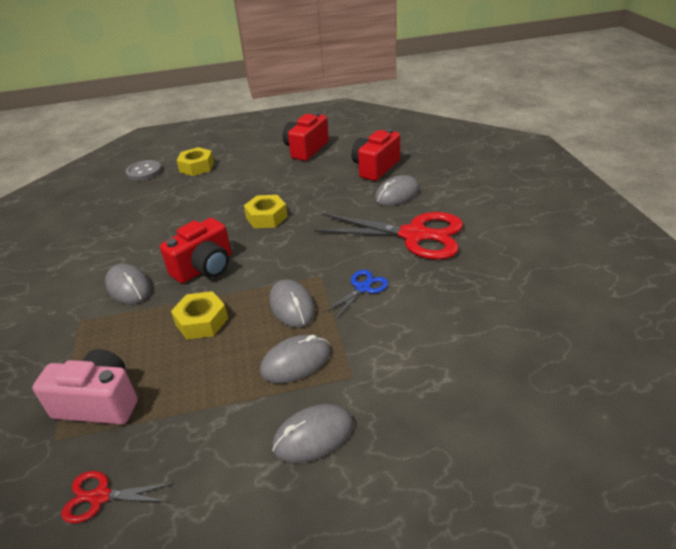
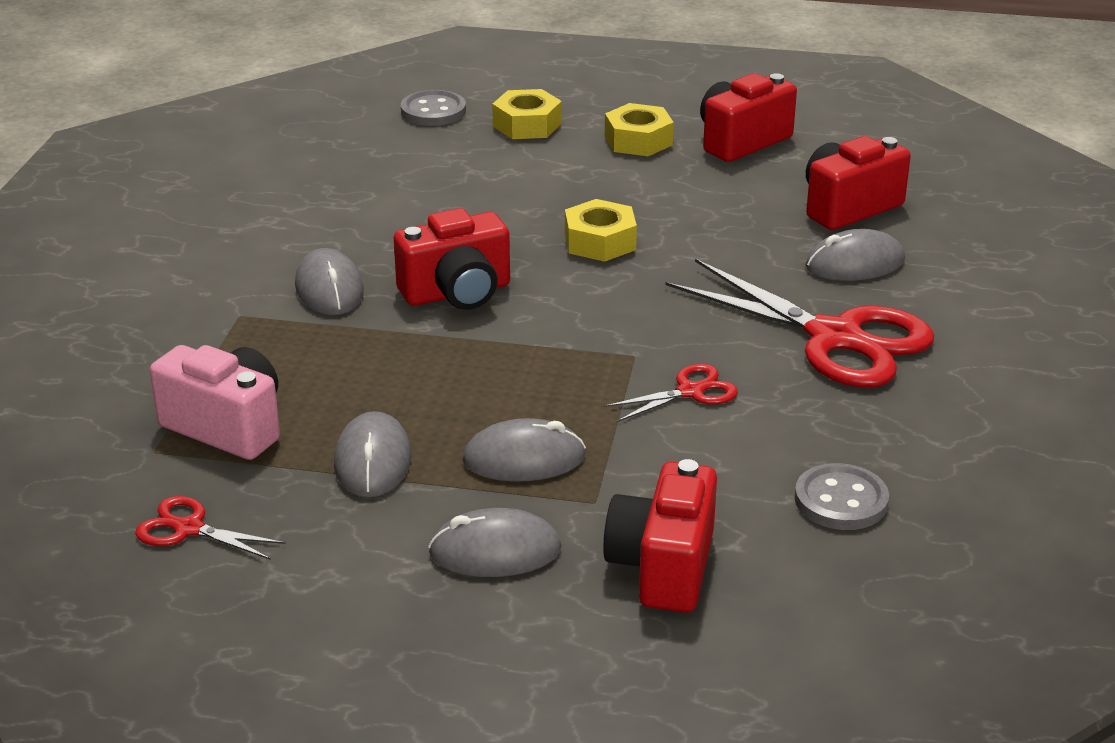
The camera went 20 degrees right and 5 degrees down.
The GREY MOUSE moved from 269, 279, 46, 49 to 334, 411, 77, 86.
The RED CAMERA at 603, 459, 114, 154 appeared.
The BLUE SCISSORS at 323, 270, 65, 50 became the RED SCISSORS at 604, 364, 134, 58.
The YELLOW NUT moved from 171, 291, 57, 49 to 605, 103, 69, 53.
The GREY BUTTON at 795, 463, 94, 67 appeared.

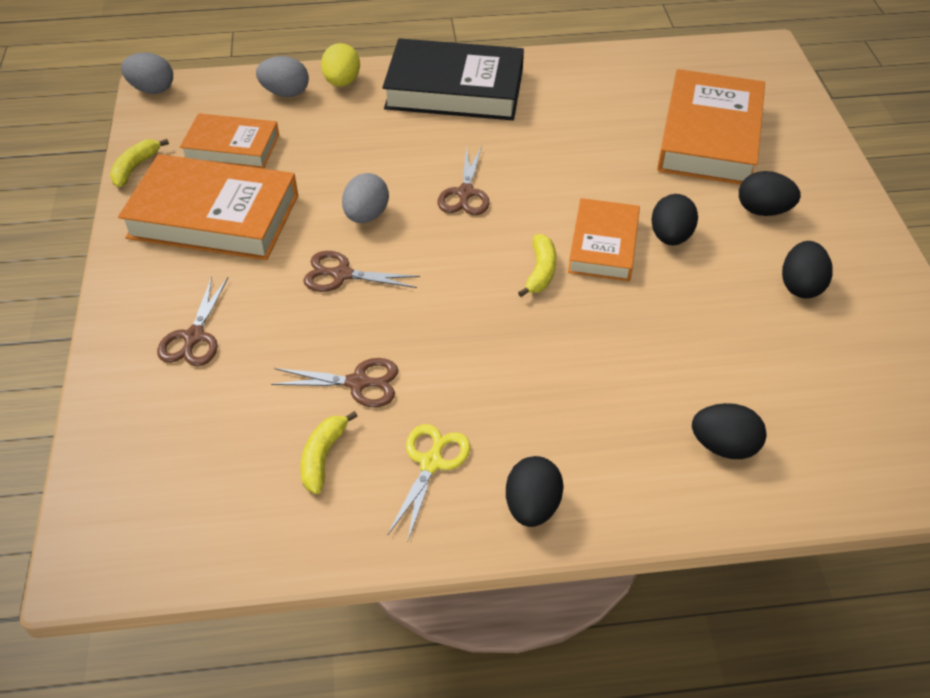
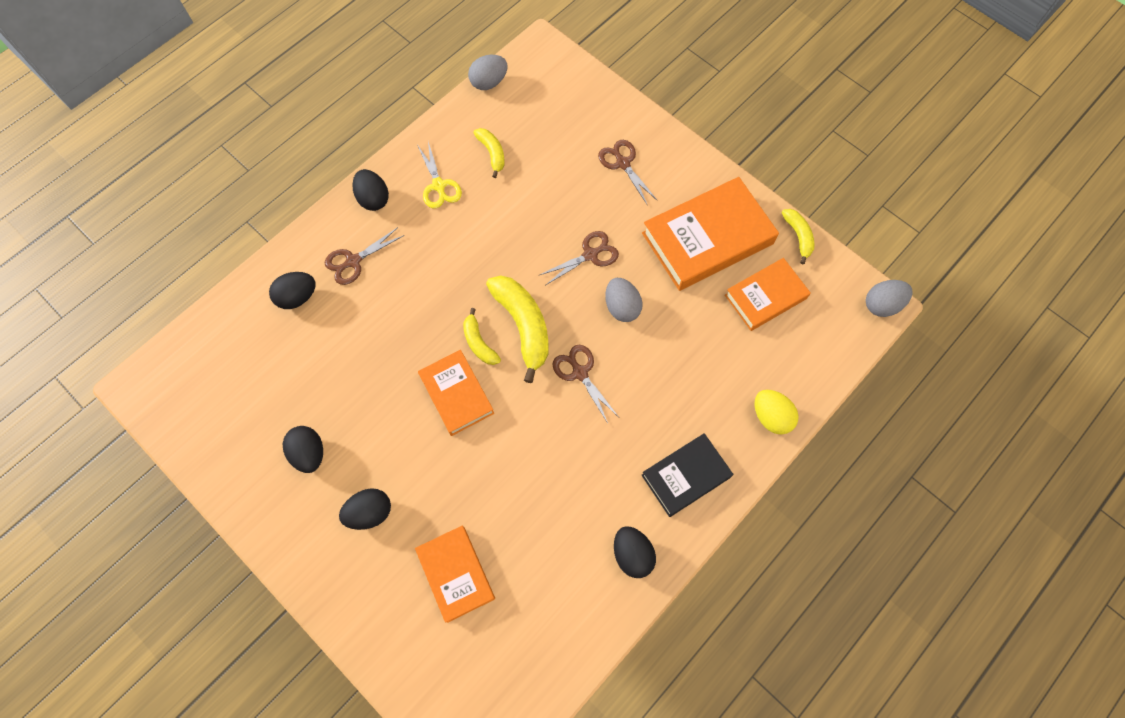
The camera went 140 degrees right and 20 degrees up.
The BROWN SCISSORS moved from 271, 358, 127, 49 to 325, 227, 79, 58.
The ORANGE BOOK at 657, 69, 108, 116 changed to 0.61 times the size.
The GREY EGG moved from 256, 56, 53, 41 to 468, 55, 39, 35.
The YELLOW BANANA at 486, 275, 62, 108 appeared.
The BLACK EGG moved from 651, 194, 47, 51 to 614, 526, 42, 52.
The BLACK BOOK at 382, 38, 142, 82 changed to 0.61 times the size.

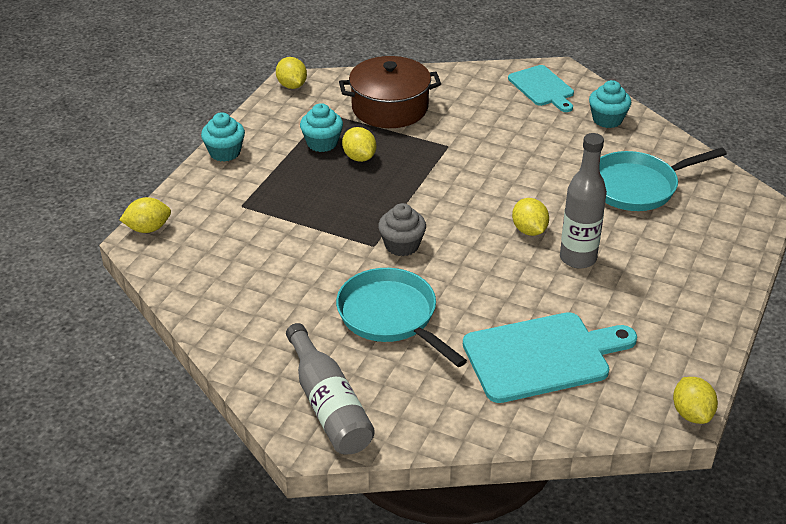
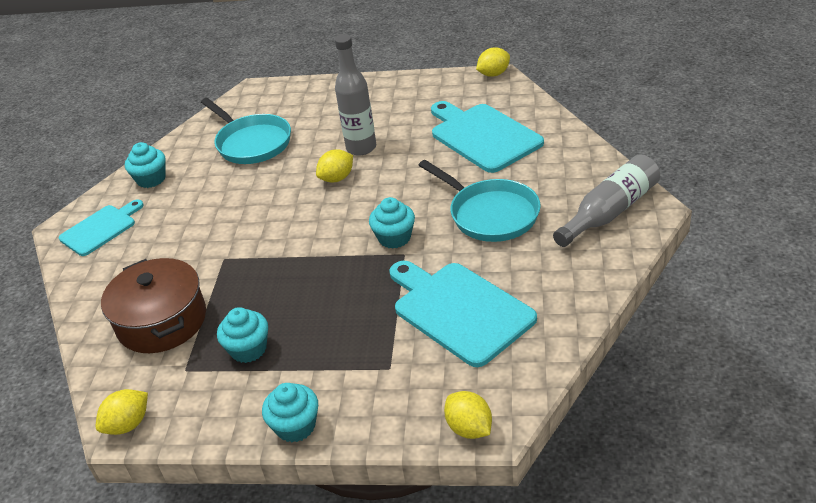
The camera went 105 degrees left and 0 degrees up.
The GREY CUPCAKE at 378, 203, 48, 53 became the TURQUOISE CUPCAKE at 369, 197, 46, 52.
The TURQUOISE CUTTING BOARD at 389, 261, 148, 106 appeared.
The TURQUOISE PAN at 336, 268, 131, 99 turned 75 degrees counterclockwise.
The YELLOW LEMON at 342, 127, 34, 35 disappeared.

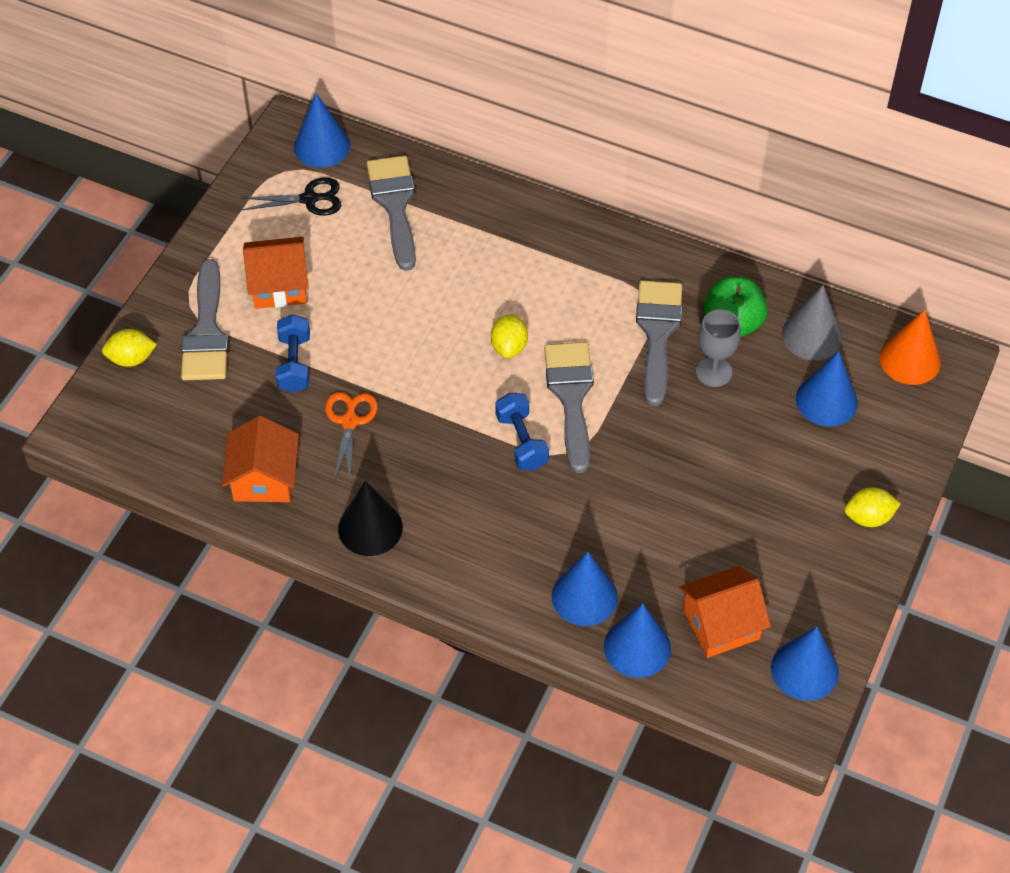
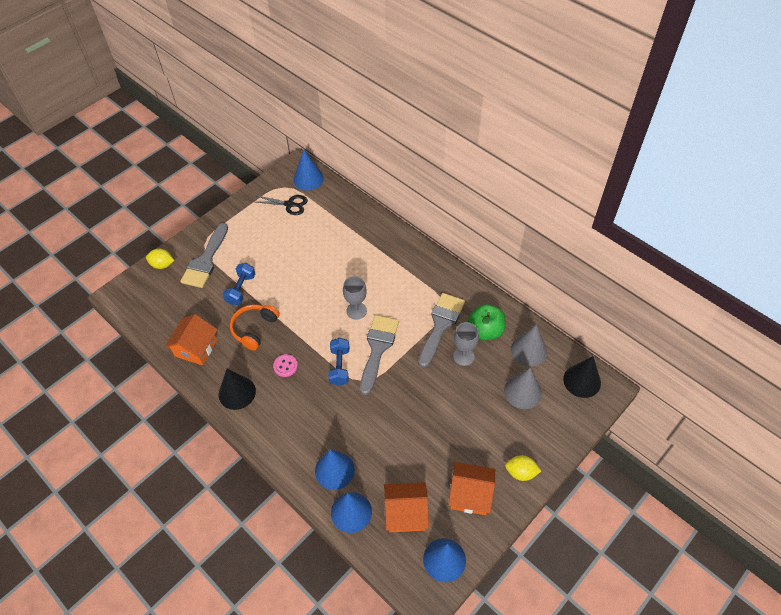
The camera went 20 degrees right and 0 degrees up.
The ORANGE SCISSORS at 325, 392, 53, 89 was replaced by the ORANGE HEADPHONES at 230, 304, 49, 47.
The PINK BUTTON at 273, 354, 25, 23 appeared.
The YELLOW LEMON at 491, 314, 37, 44 was replaced by the GREY GOBLET at 343, 276, 24, 44.
The ORANGE HOUSE moved from 243, 237, 66, 72 to 448, 462, 47, 53.
The BLUE CONE at 796, 351, 62, 76 became the GREY CONE at 504, 368, 38, 41.
The ORANGE CONE at 880, 309, 61, 76 became the BLACK CONE at 563, 356, 38, 42.
The GREY BRUSH at 367, 156, 49, 115 disappeared.

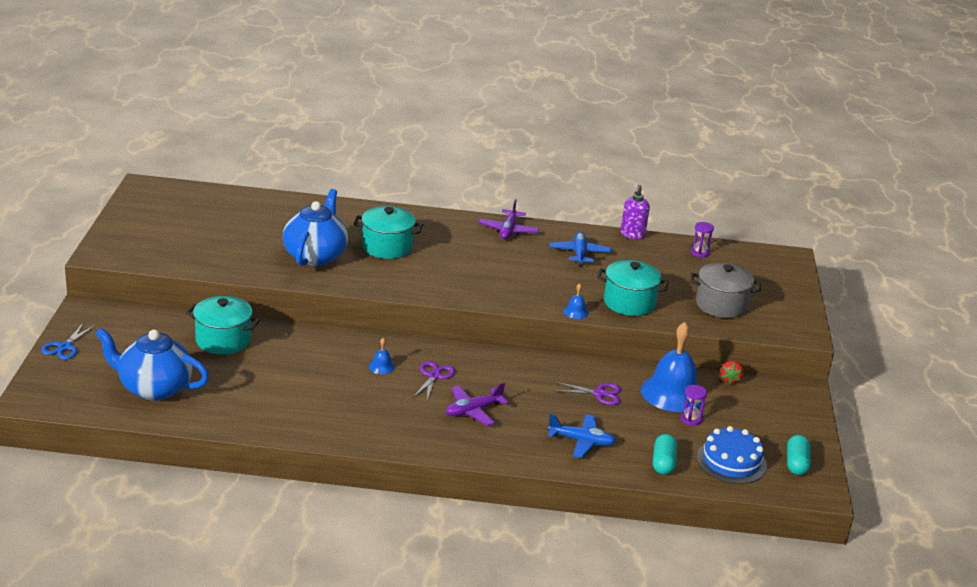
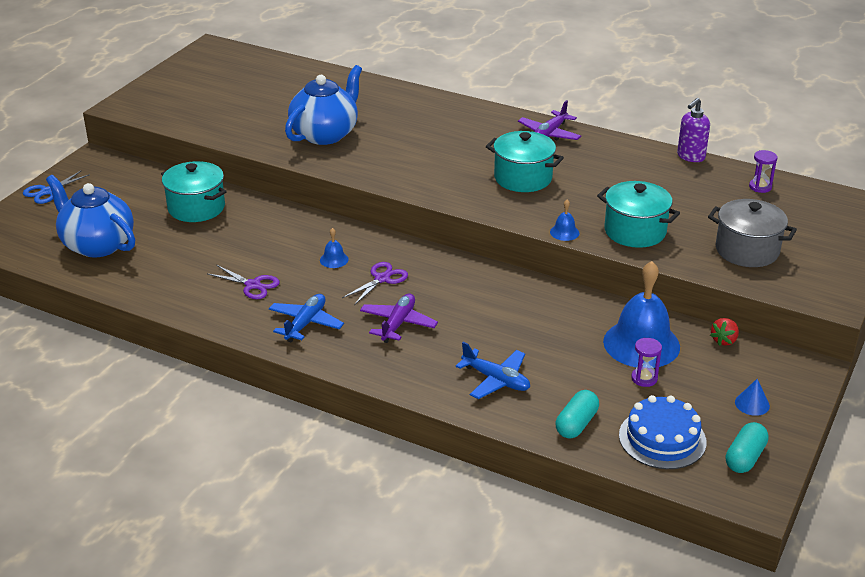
The camera went 25 degrees right and 5 degrees up.
The PURPLE SCISSORS moved from 555, 382, 66, 23 to 208, 265, 72, 34.
The BLUE PLANE moved from 550, 232, 61, 34 to 269, 294, 75, 48.
The PURPLE PLANE at 446, 382, 63, 44 turned 120 degrees clockwise.
The TURQUOISE POT moved from 354, 206, 69, 53 to 486, 131, 78, 61.
The BLUE CONE at 735, 379, 35, 37 appeared.

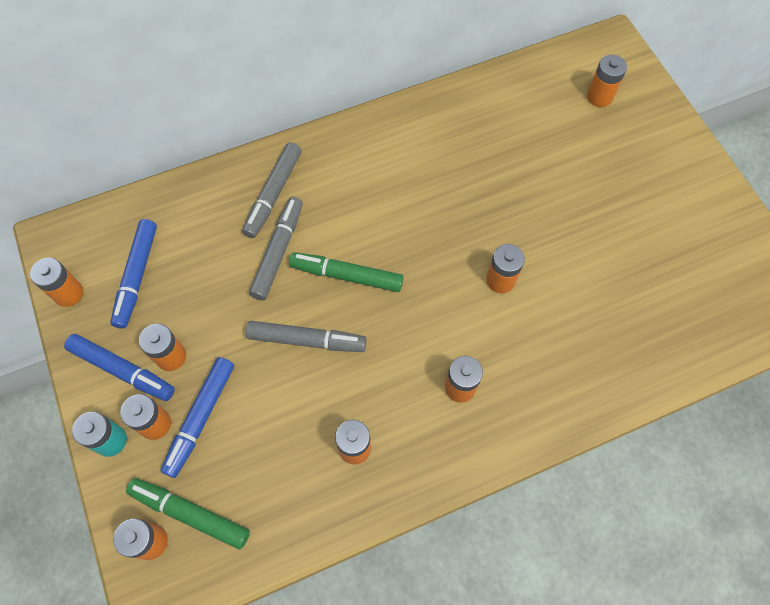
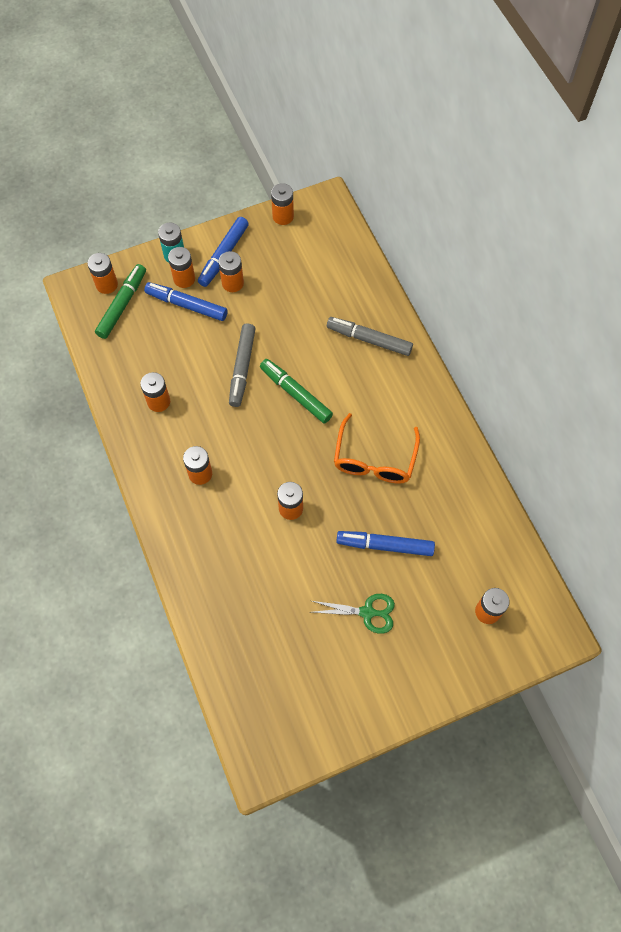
The camera went 90 degrees right and 0 degrees up.
The GREEN MARKER at 289, 252, 115, 40 turned 60 degrees counterclockwise.
The GREEN SCISSORS at 312, 594, 83, 40 appeared.
The ORANGE GLASSES at 334, 413, 86, 71 appeared.
The BLUE MARKER moved from 110, 219, 47, 110 to 336, 531, 99, 25.
The GREY MARKER at 249, 197, 54, 103 disappeared.

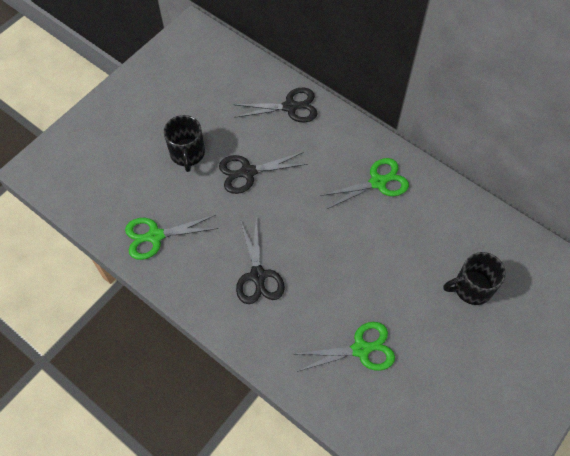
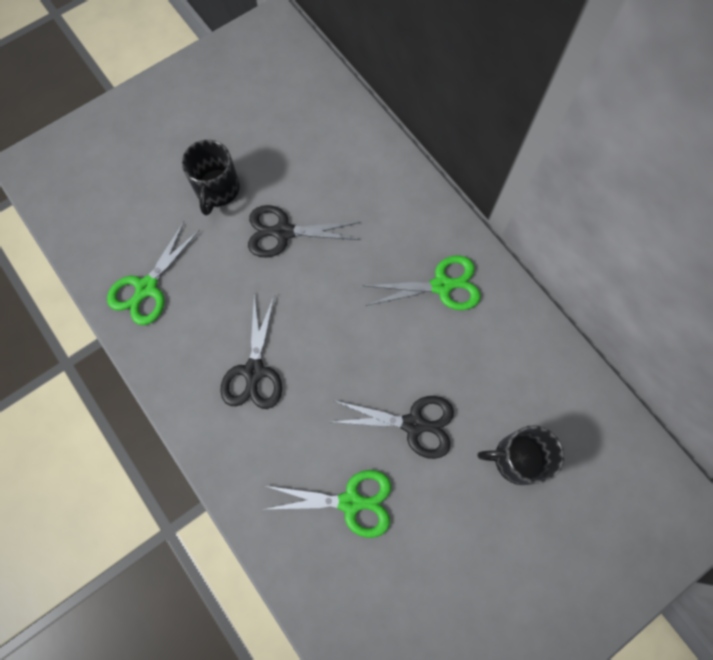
The camera went 15 degrees right and 10 degrees up.
The GREEN SCISSORS at 125, 215, 94, 45 turned 60 degrees counterclockwise.
The BLACK SCISSORS moved from 233, 88, 85, 34 to 332, 396, 122, 63.

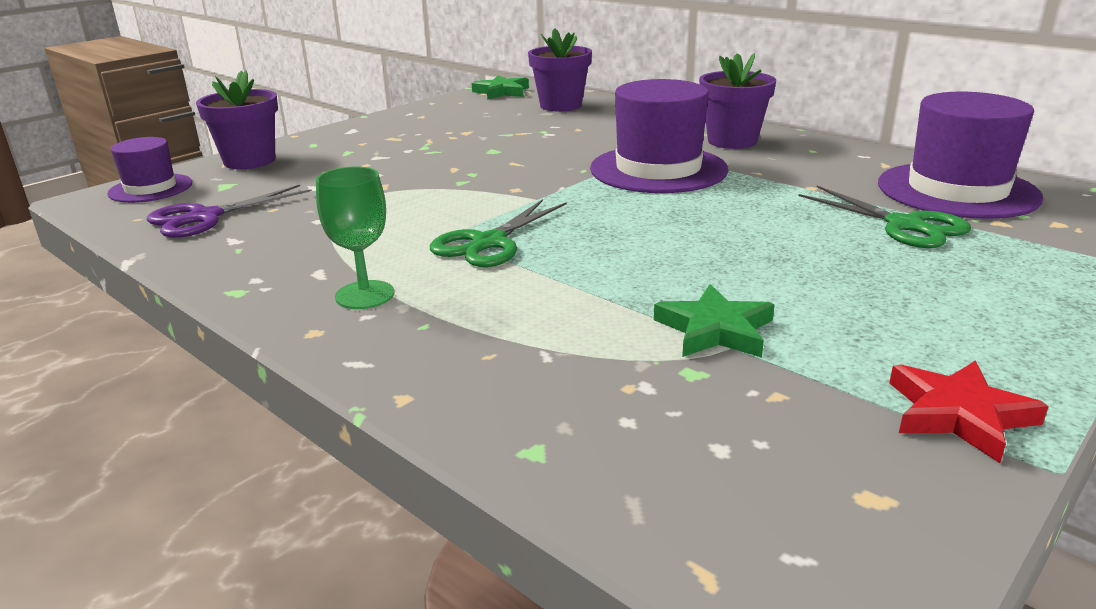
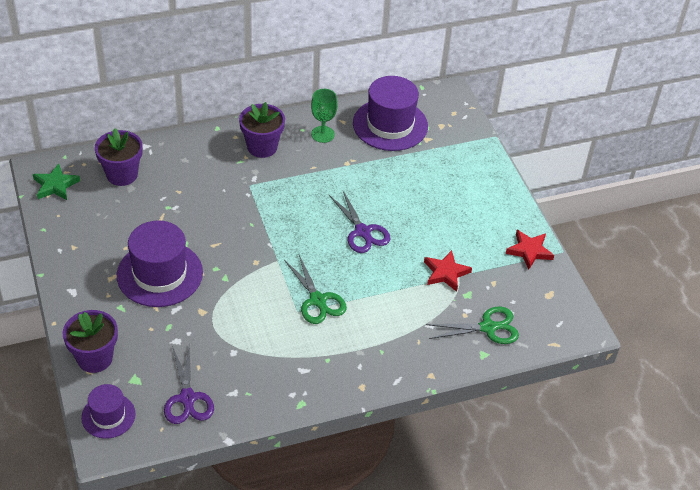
The camera went 65 degrees left and 20 degrees up.
The PURPLE HAT moved from 590, 79, 138, 114 to 117, 221, 86, 86.
The GREEN GOBLET moved from 316, 166, 78, 143 to 311, 89, 26, 54.
The PURPLE SCISSORS at 329, 191, 62, 62 appeared.
The GREEN STAR at 654, 284, 120, 73 became the RED STAR at 424, 250, 48, 42.
The GREEN SCISSORS moved from 798, 186, 173, 62 to 426, 307, 93, 37.

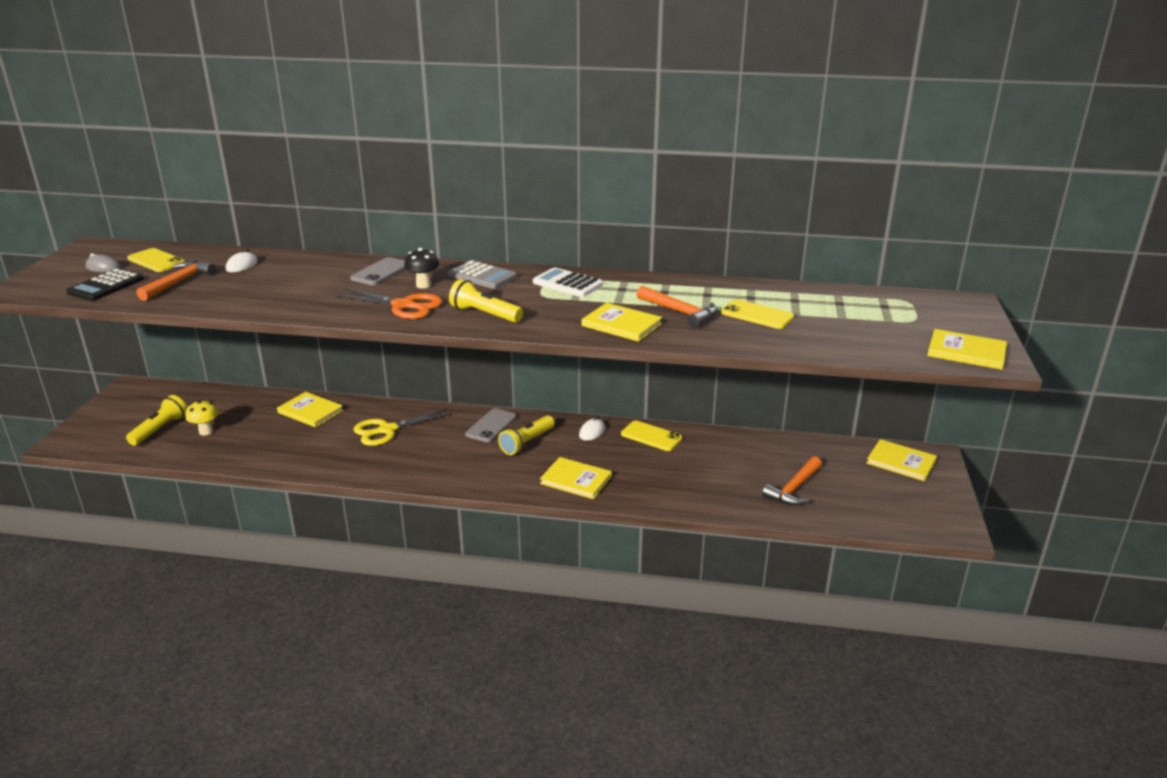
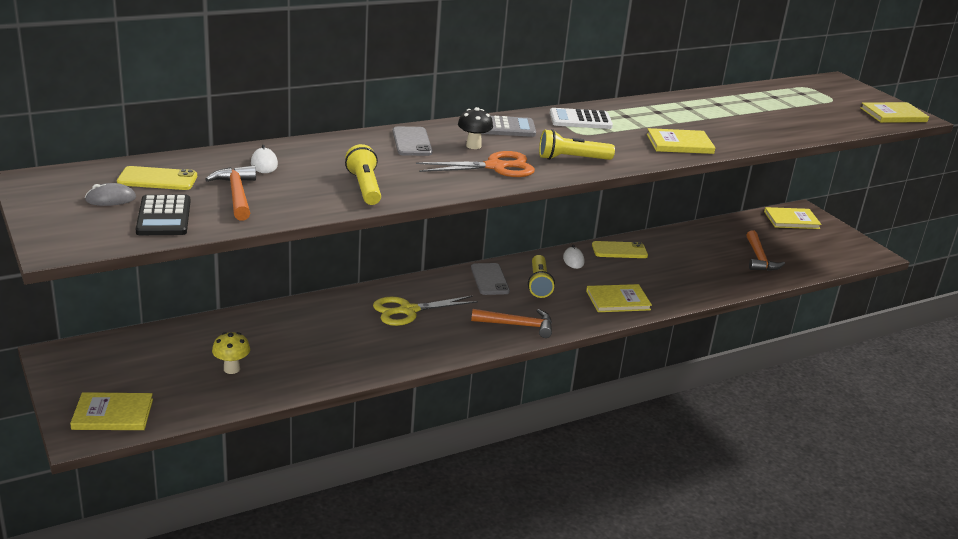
The camera went 40 degrees left and 0 degrees up.
The YELLOW BOOK moved from 277, 392, 67, 35 to 70, 392, 83, 38.
The YELLOW FLASHLIGHT moved from 126, 395, 61, 51 to 345, 144, 36, 61.
The YELLOW SCISSORS at 353, 408, 99, 38 turned 45 degrees clockwise.
The ORANGE HAMMER moved from 637, 286, 80, 42 to 471, 309, 81, 29.
The YELLOW PHONE at 721, 299, 73, 30 disappeared.

